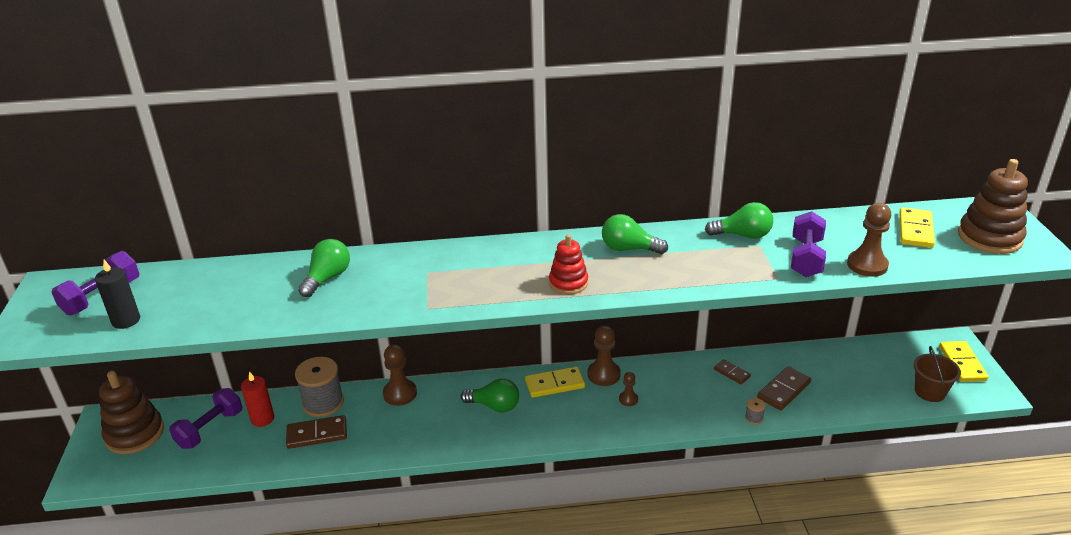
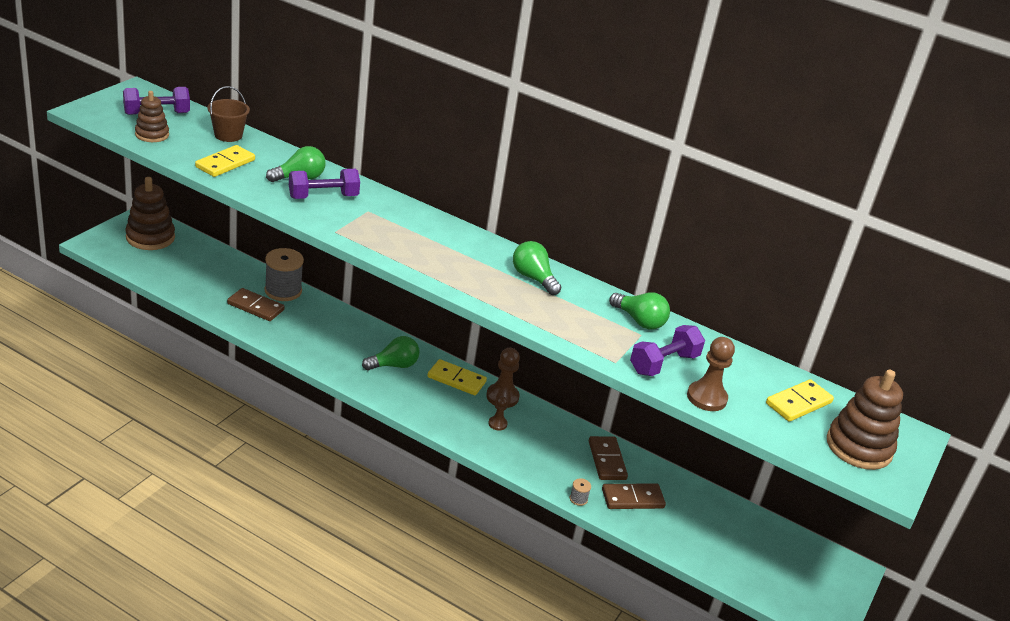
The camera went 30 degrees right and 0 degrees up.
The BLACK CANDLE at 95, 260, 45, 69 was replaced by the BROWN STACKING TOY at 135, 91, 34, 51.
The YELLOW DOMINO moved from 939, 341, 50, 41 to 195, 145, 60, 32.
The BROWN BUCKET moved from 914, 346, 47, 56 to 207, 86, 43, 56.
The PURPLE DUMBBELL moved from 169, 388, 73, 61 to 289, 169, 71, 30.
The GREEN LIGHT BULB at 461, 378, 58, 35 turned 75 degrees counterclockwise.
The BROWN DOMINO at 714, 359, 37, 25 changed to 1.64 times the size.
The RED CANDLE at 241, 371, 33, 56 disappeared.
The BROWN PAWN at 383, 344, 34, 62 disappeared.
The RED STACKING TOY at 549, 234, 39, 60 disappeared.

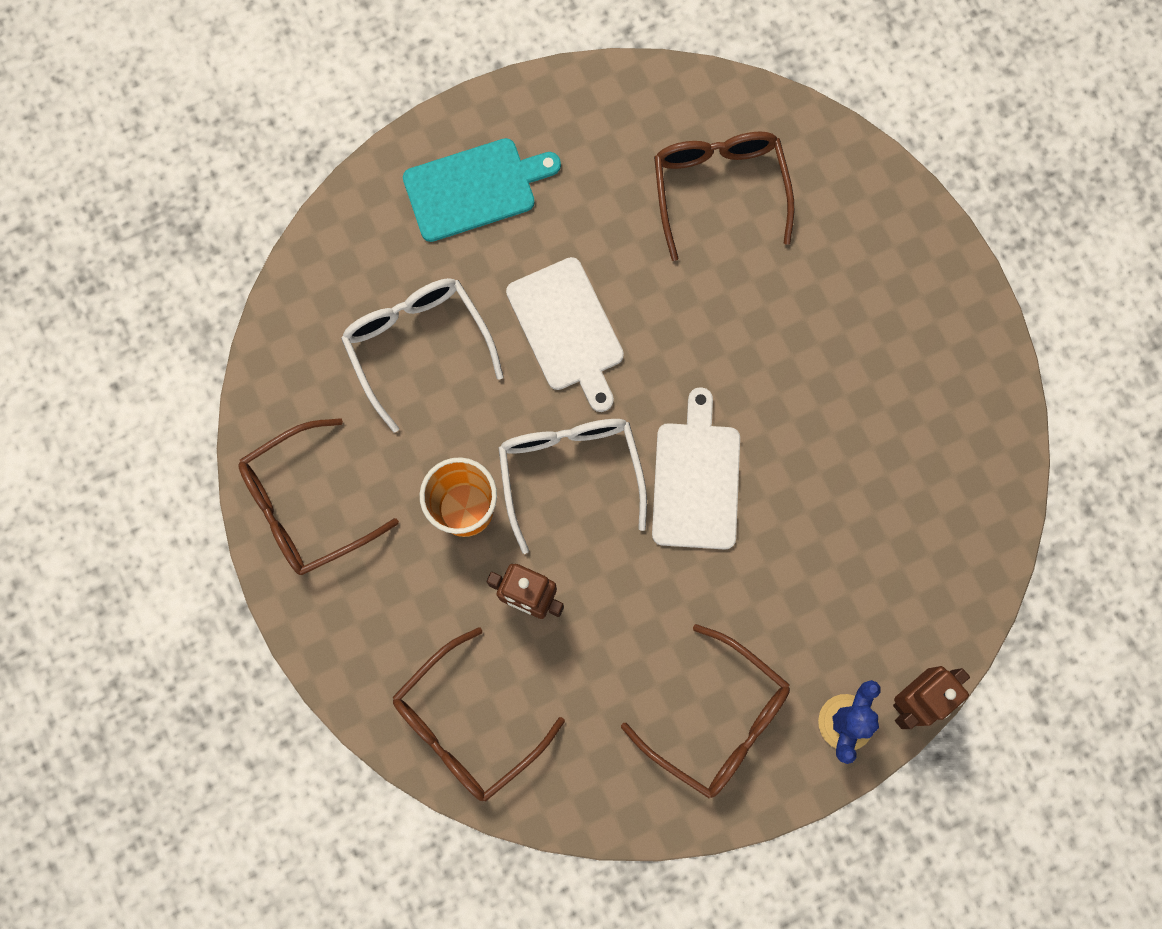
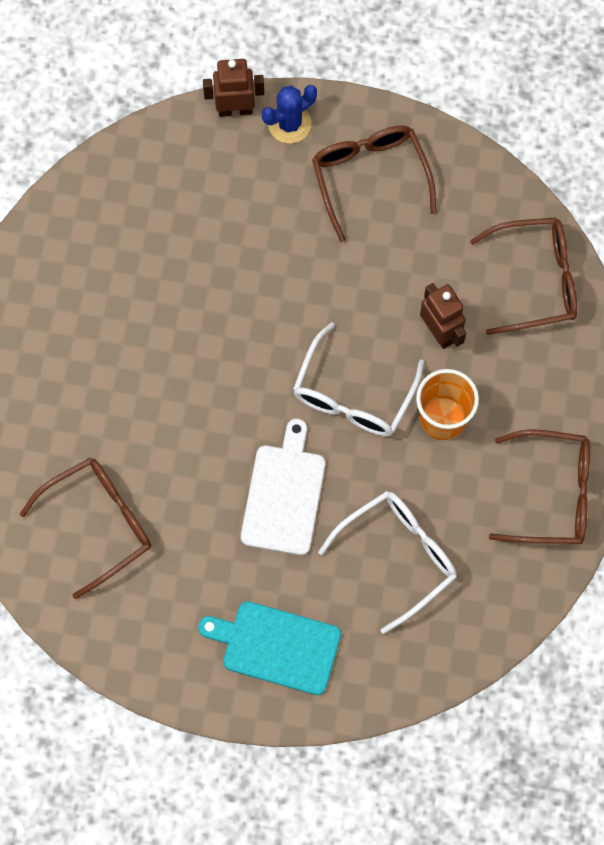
The camera went 145 degrees left and 5 degrees down.
The BROWN GLASSES at 654, 132, 140, 129 turned 150 degrees counterclockwise.
The WHITE GLASSES at 341, 278, 163, 155 turned 135 degrees counterclockwise.
The WHITE CUTTING BOARD at 652, 387, 88, 163 disappeared.

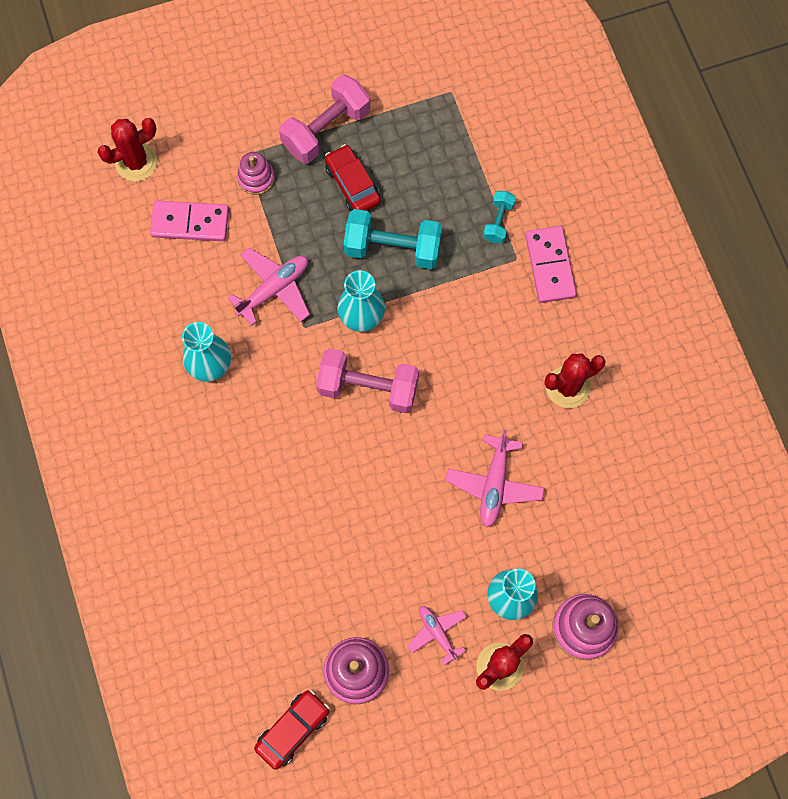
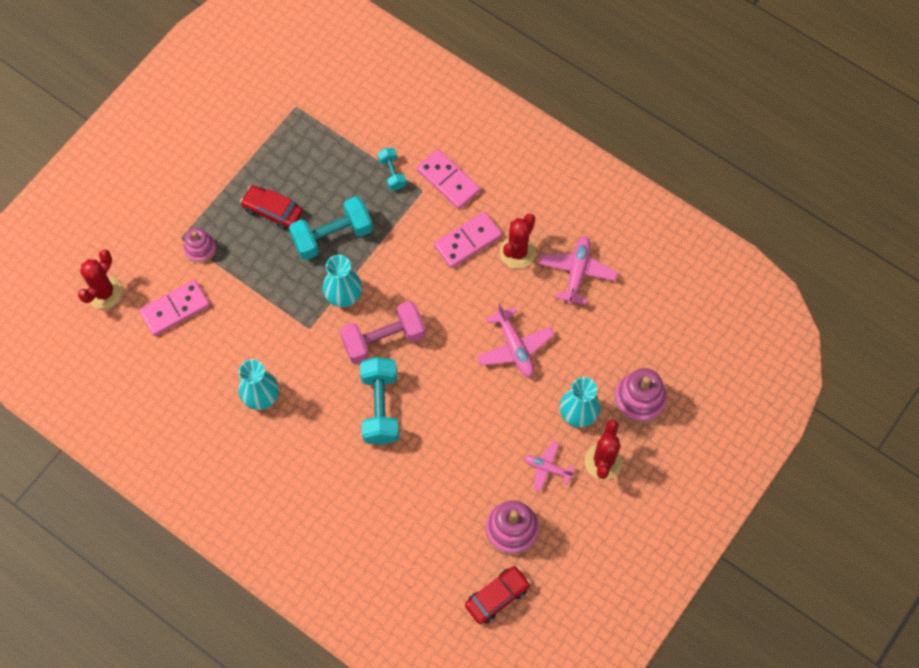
The camera went 35 degrees left and 5 degrees down.
The TURQUOISE DUMBBELL at 360, 357, 39, 88 appeared.
The PINK DOMINO at 434, 211, 68, 57 appeared.
The RED CAR at 254, 690, 76, 80 turned 45 degrees clockwise.
The PINK PLANE moved from 228, 248, 82, 77 to 539, 236, 79, 69.
The PINK DUMBBELL at 279, 74, 91, 89 disappeared.

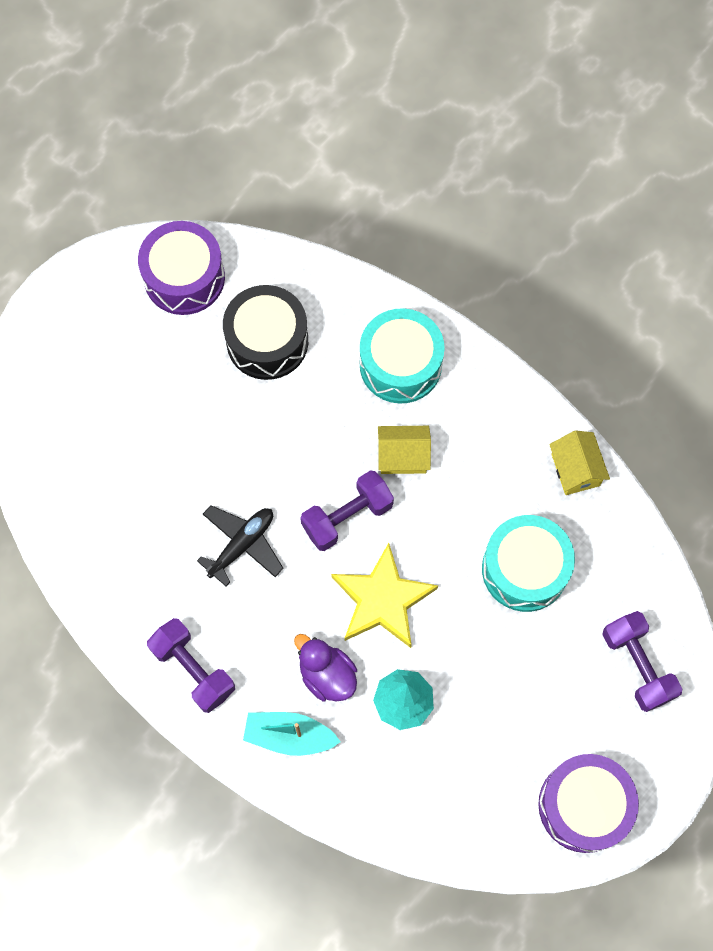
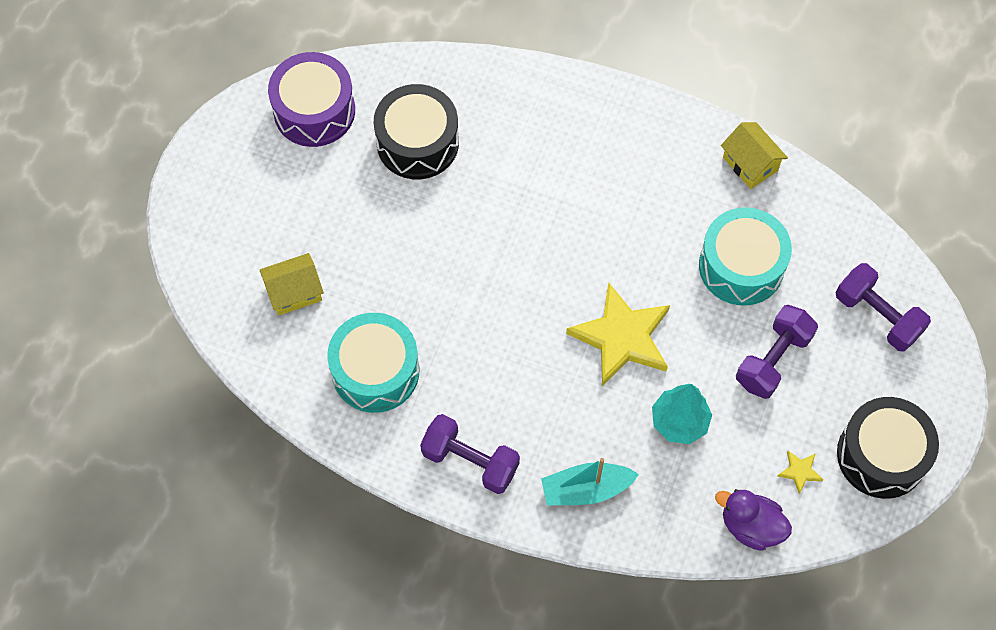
The camera went 20 degrees left and 5 degrees down.
The YELLOW HOUSE moved from 378, 426, 53, 48 to 260, 253, 64, 63.
The TURQUOISE DRUM moved from 360, 308, 85, 95 to 327, 313, 92, 100.
The PURPLE DUCK moved from 294, 634, 63, 68 to 715, 489, 77, 62.
The PURPLE DUMBBELL moved from 300, 470, 94, 81 to 736, 305, 82, 94.
The YELLOW STAR at 777, 451, 46, 43 appeared.
The PURPLE DRUM at 538, 754, 101, 99 became the BLACK DRUM at 837, 397, 102, 102.
The BLACK PLANE at 197, 505, 87, 81 disappeared.

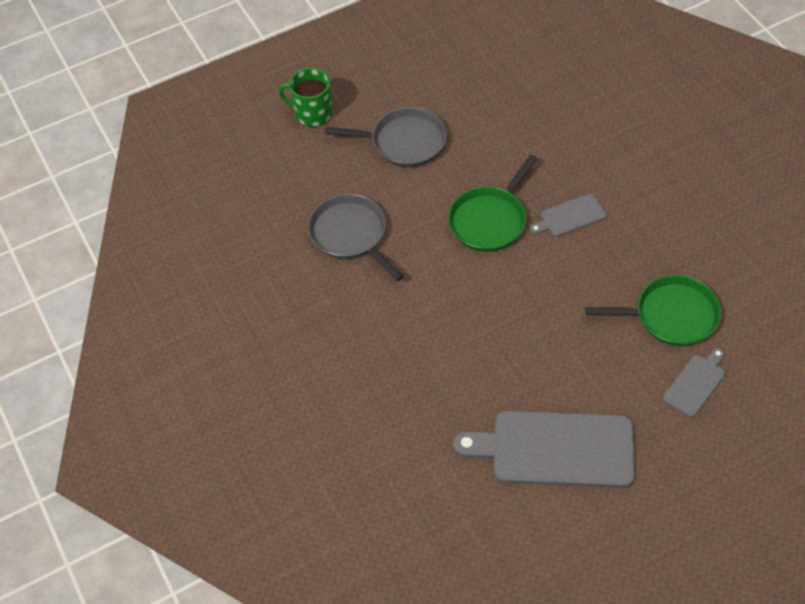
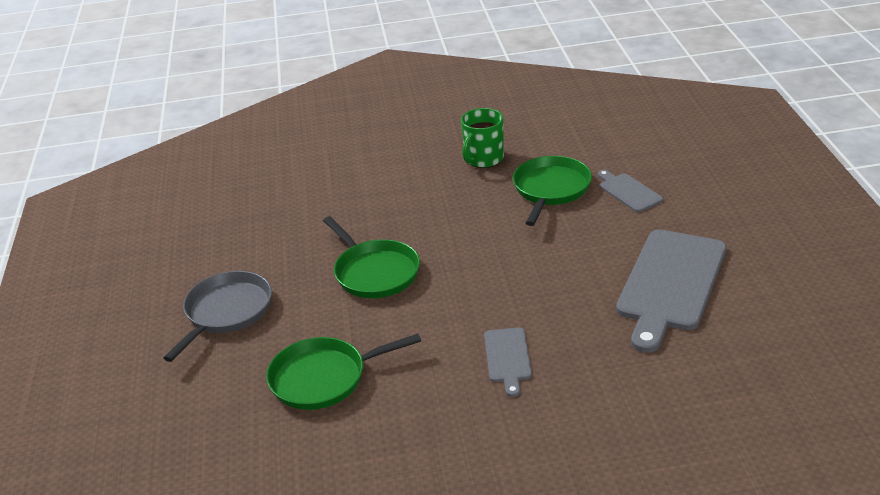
The camera went 70 degrees left and 20 degrees down.
The GREY PAN at 308, 194, 96, 87 became the GREEN PAN at 266, 334, 155, 76.
The GREEN MUG moved from 278, 68, 54, 59 to 461, 108, 43, 60.
The GREY CUTTING BOARD moved from 530, 194, 76, 43 to 484, 328, 48, 69.

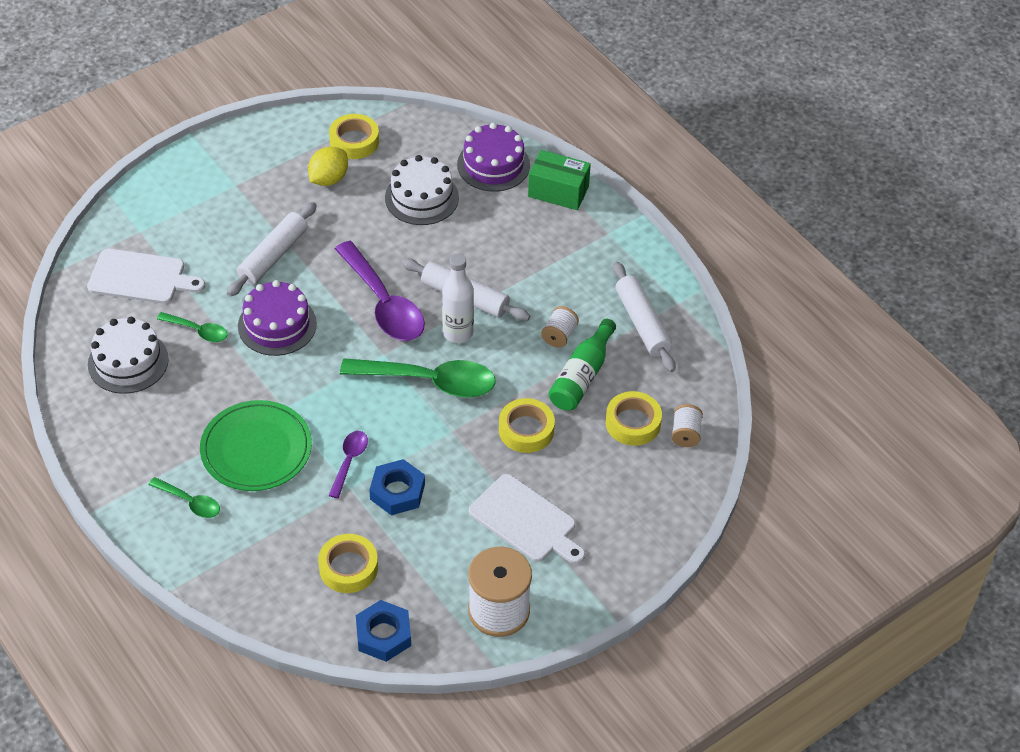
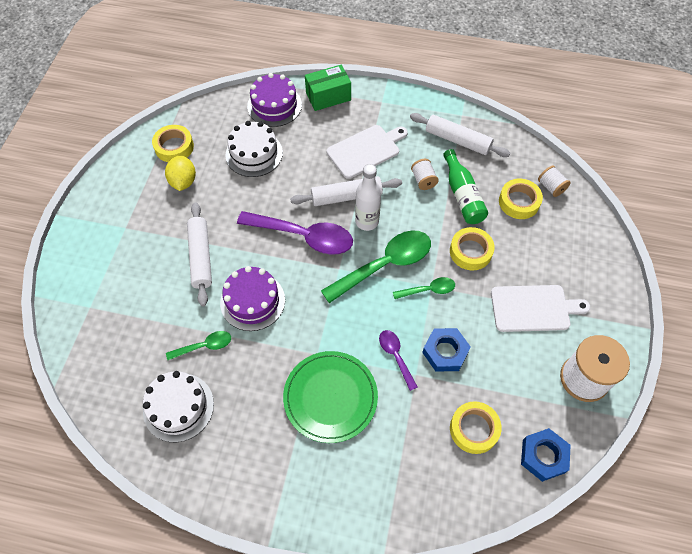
The camera went 40 degrees left and 10 degrees up.
The WHITE CUTTING BOARD moved from 87, 249, 118, 55 to 327, 125, 81, 54.
The GREEN SPOON moved from 149, 477, 71, 41 to 393, 277, 62, 22.

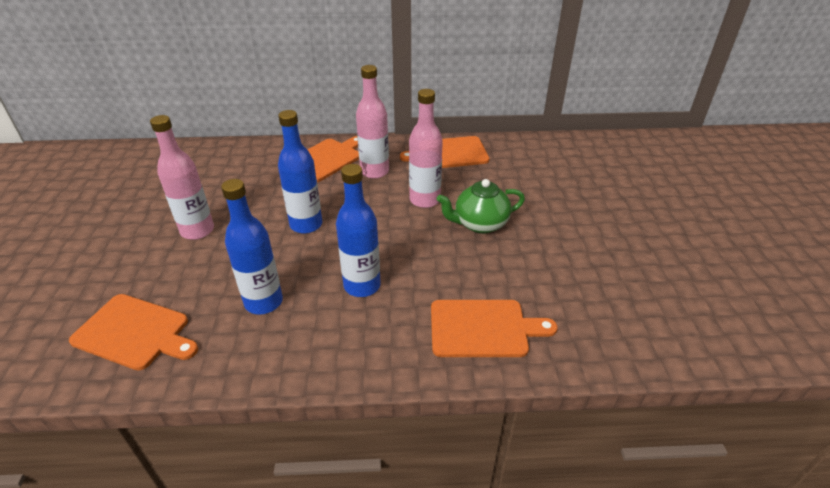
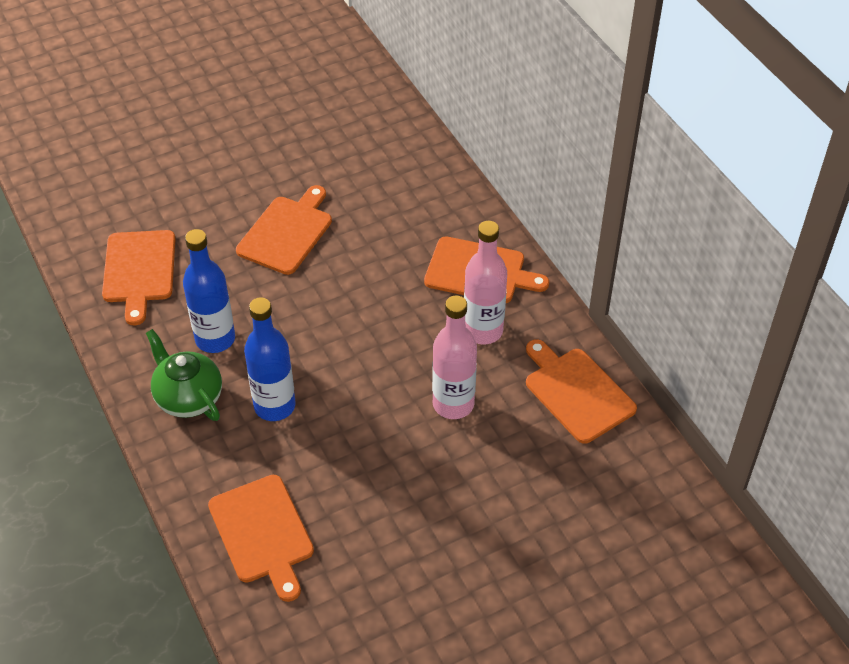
The camera went 65 degrees right and 10 degrees up.
The GREEN TEAPOT moved from 437, 179, 88, 55 to 146, 329, 76, 92.
The PINK BOTTLE at 150, 115, 64, 125 was replaced by the ORANGE CUTTING BOARD at 236, 185, 96, 90.
The BLUE BOTTLE at 278, 110, 44, 124 disappeared.

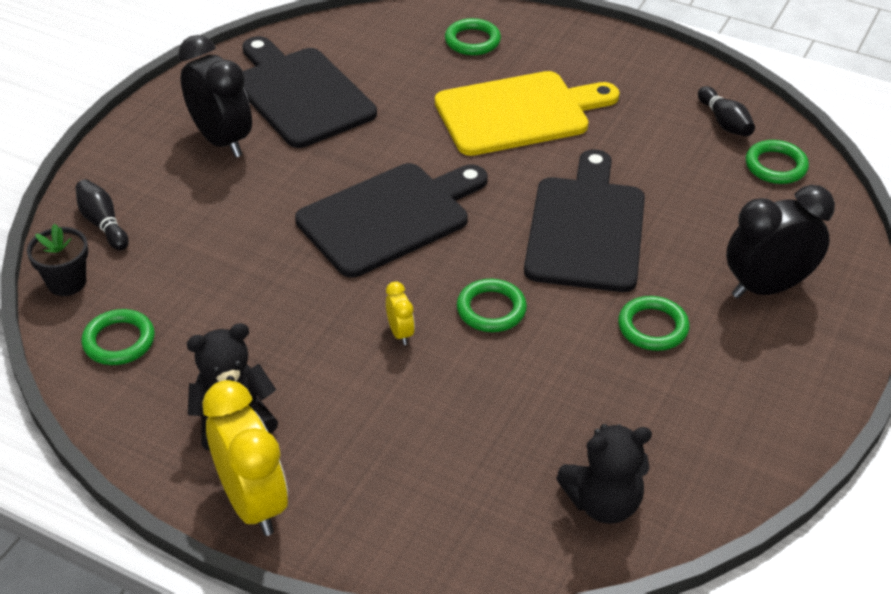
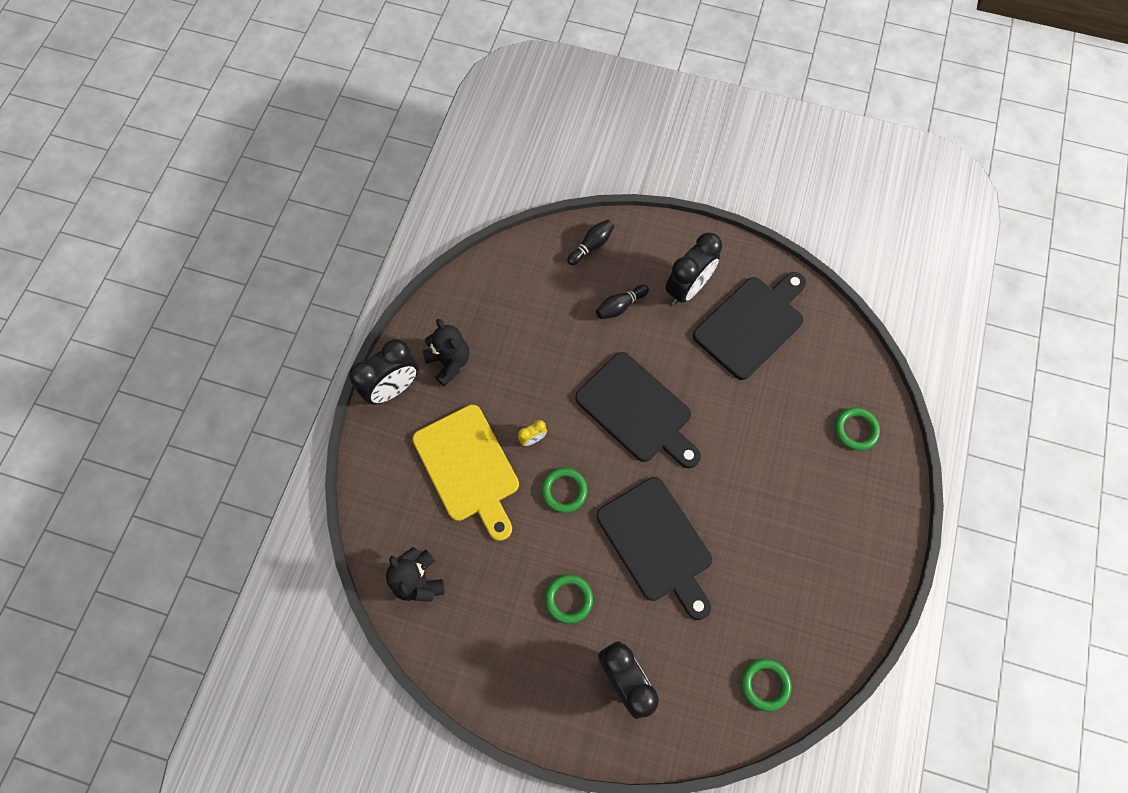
The camera went 80 degrees right and 25 degrees up.
The YELLOW CLOCK at 202, 380, 86, 156 became the BLACK CLOCK at 349, 339, 70, 66.
The YELLOW CUTTING BOARD moved from 435, 71, 185, 85 to 412, 405, 107, 136.
The BLACK BOWLING PIN moved from 698, 86, 57, 50 to 596, 285, 53, 34.
The BLACK CUTTING BOARD at 524, 149, 121, 143 turned 60 degrees clockwise.
The BLACK FLOWER POT at 27, 224, 61, 72 disappeared.
The GREEN RING at 81, 309, 74, 56 disappeared.

